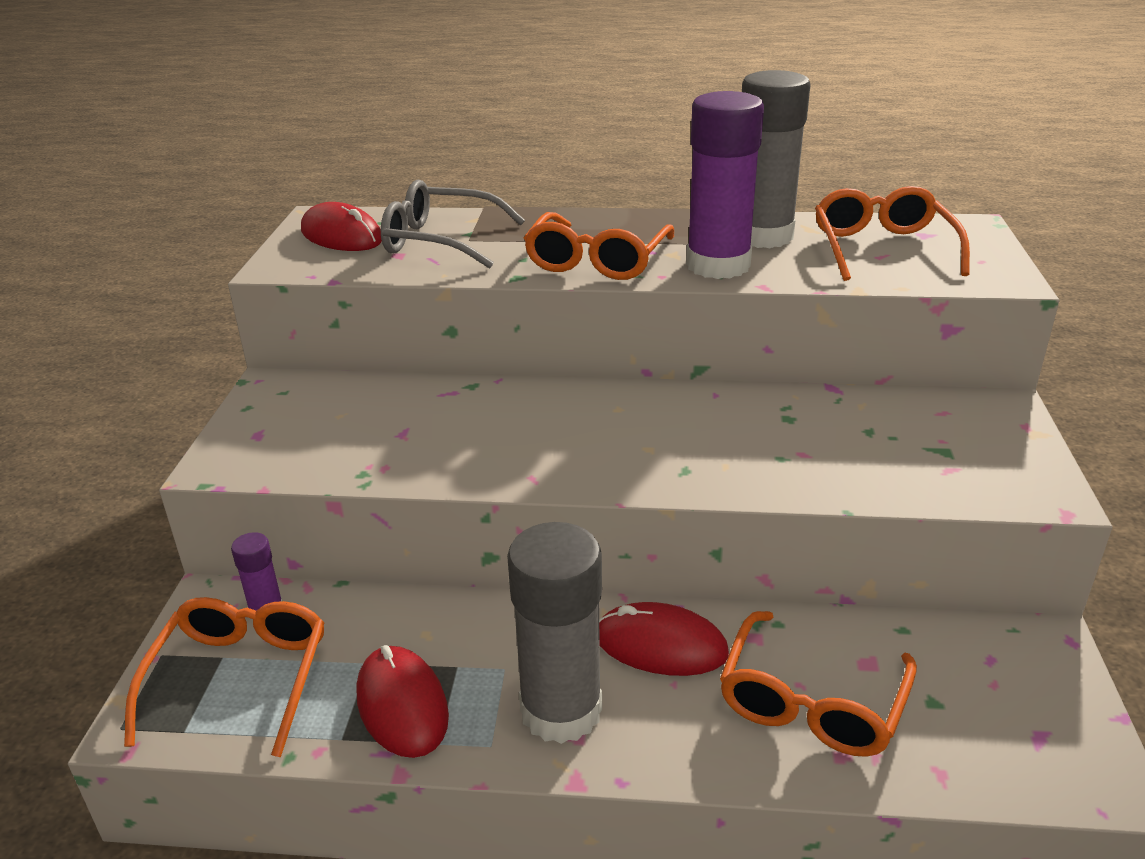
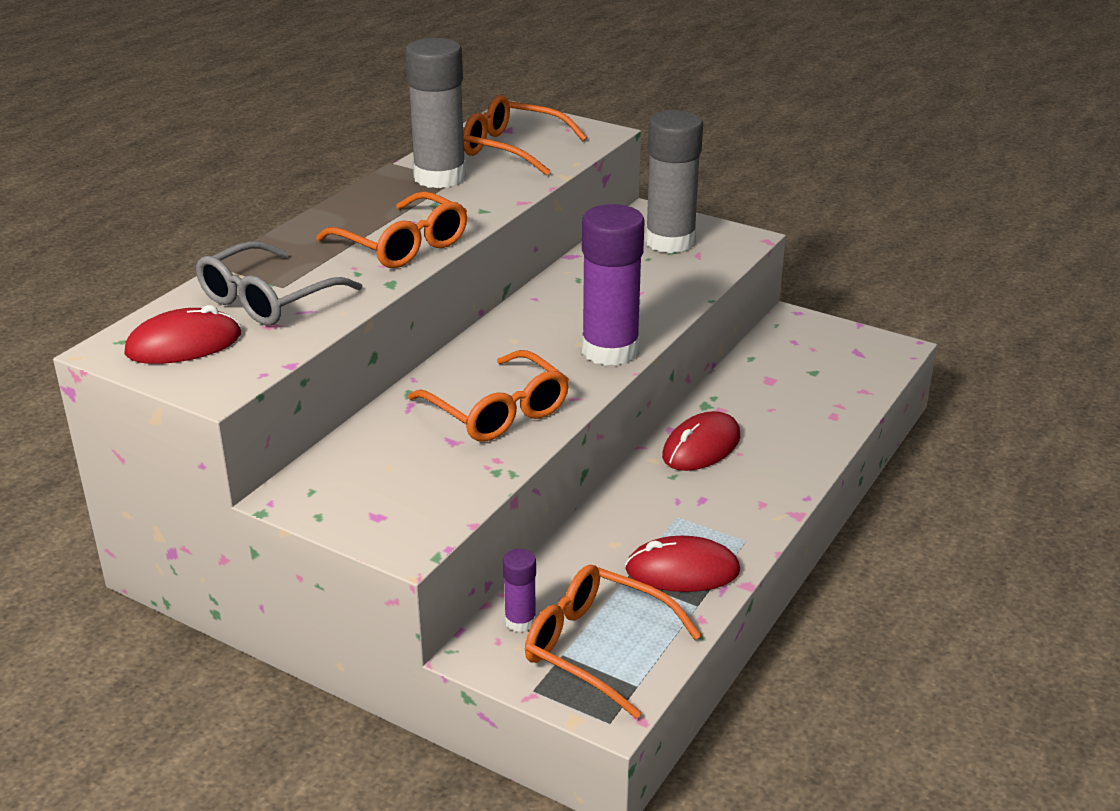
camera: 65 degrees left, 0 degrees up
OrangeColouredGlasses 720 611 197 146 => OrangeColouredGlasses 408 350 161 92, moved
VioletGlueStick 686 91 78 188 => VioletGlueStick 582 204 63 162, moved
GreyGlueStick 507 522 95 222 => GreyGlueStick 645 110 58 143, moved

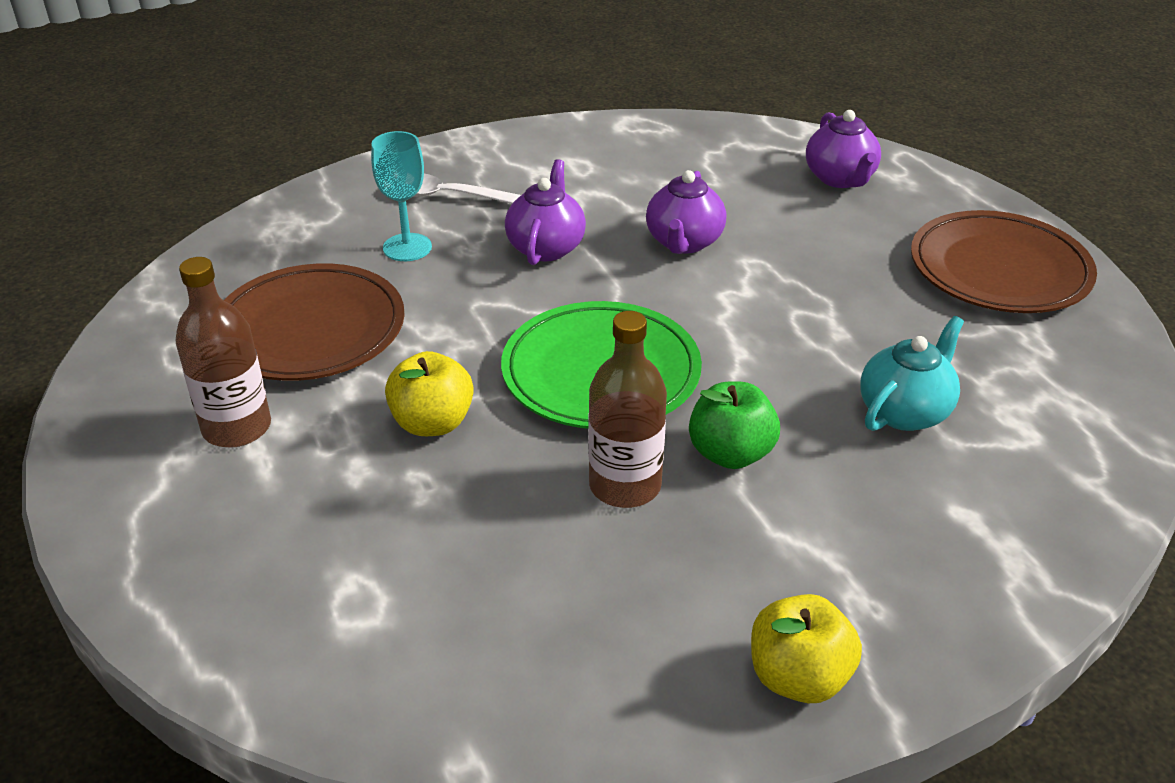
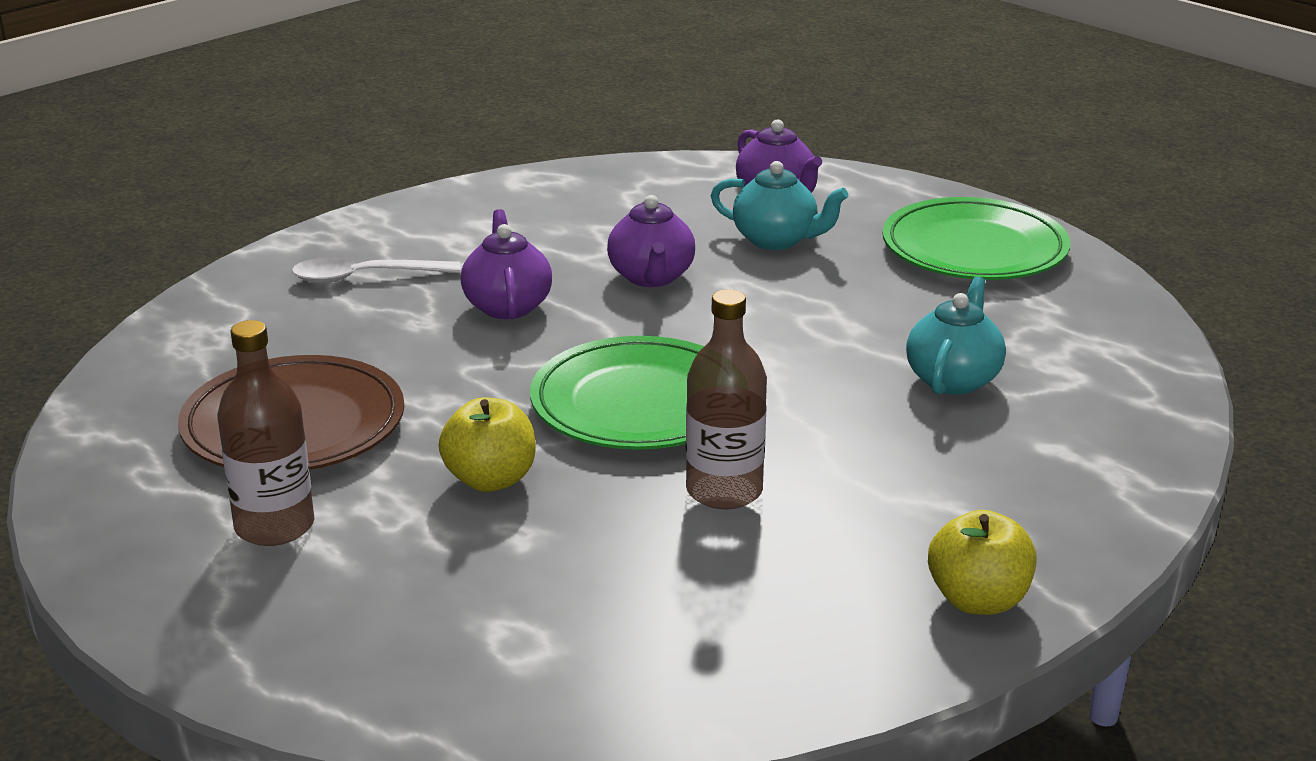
camera: 20 degrees left, 10 degrees down
nothing => TealTeapot 711 161 137 89
RussetPlate 911 210 186 103 => EmeraldPlate 882 197 188 83
TealWineGlass 371 131 61 130 => nothing
EmeraldApple 689 381 91 88 => nothing

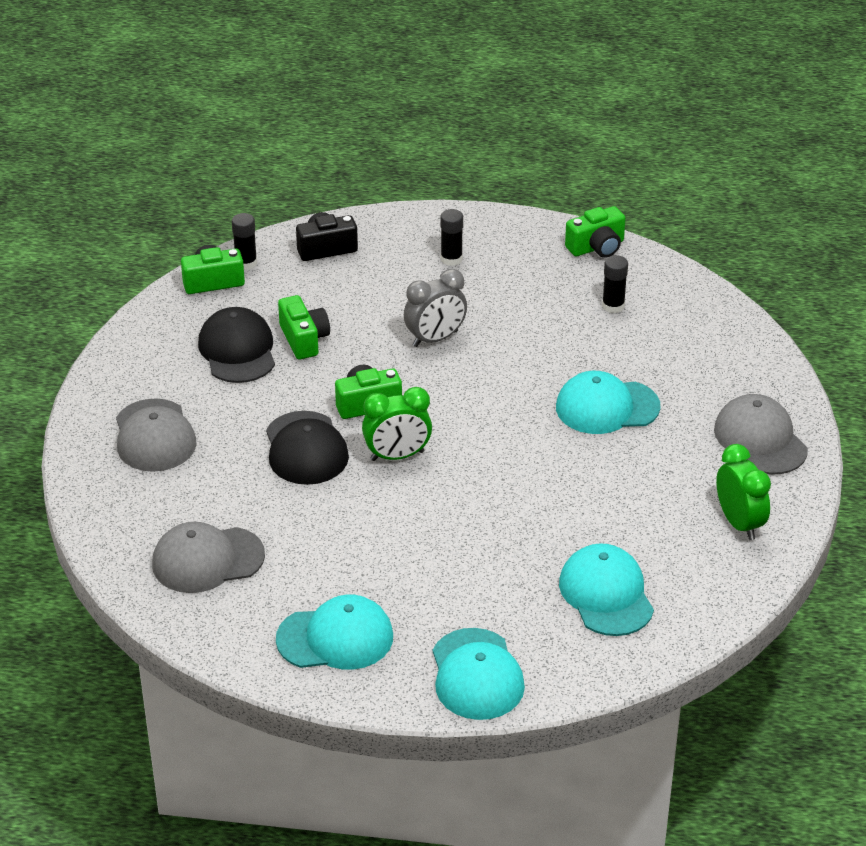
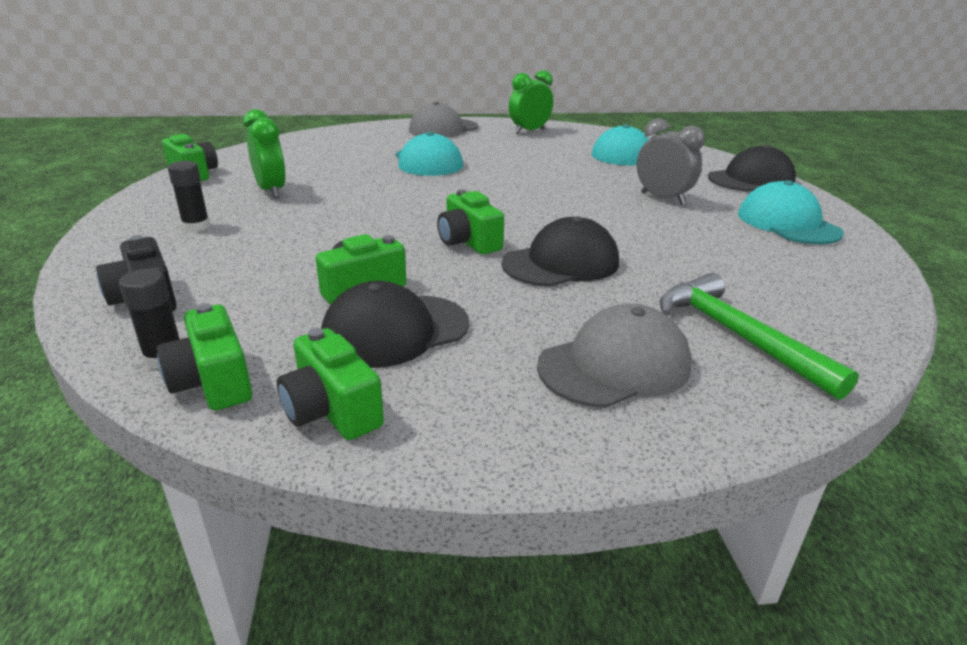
camera: 105 degrees left, 10 degrees down
EmeraldClock 362 387 70 74 => EmeraldClock 243 109 43 89, moved
nothing => EmeraldCompactCamera 277 328 107 112
GreyClock 404 269 63 78 => GreyClock 637 118 68 87, moved
nothing => EmeraldClawHammer 659 273 200 127
TealBaseballCap 433 628 92 92 => BlackBaseballCap 708 145 88 47
GreyBaseballCap 152 522 113 71 => nothing
BlackGlueStick 602 255 26 58 => nothing

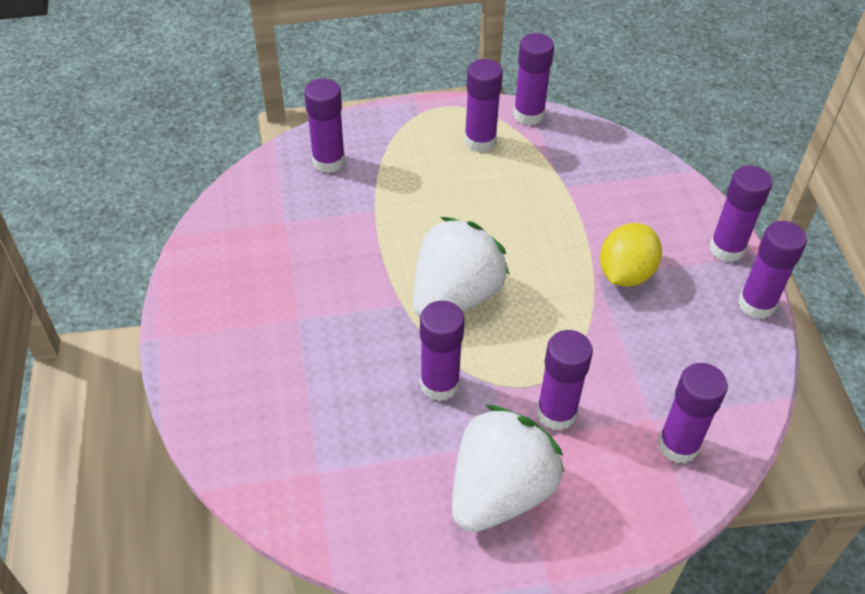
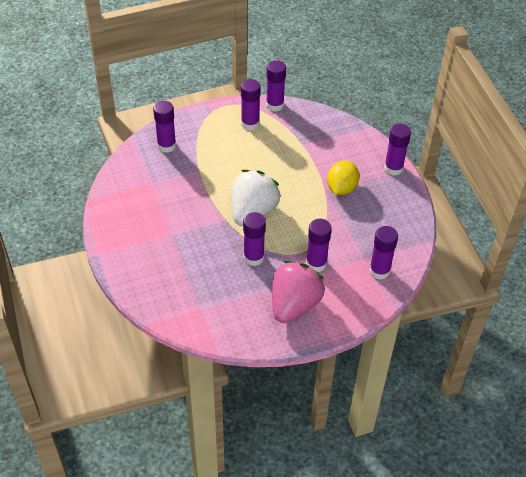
camera: 10 degrees left, 0 degrees up
SnowWhiteStrawberry 452 405 113 127 => PinkStrawberry 272 260 53 63
VioletGlueStick 738 221 69 98 => nothing

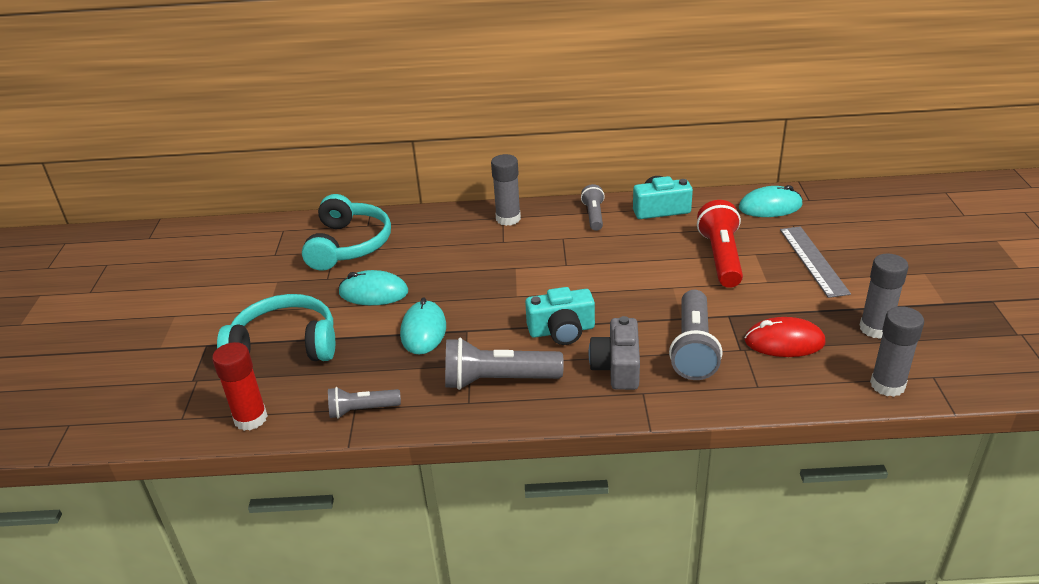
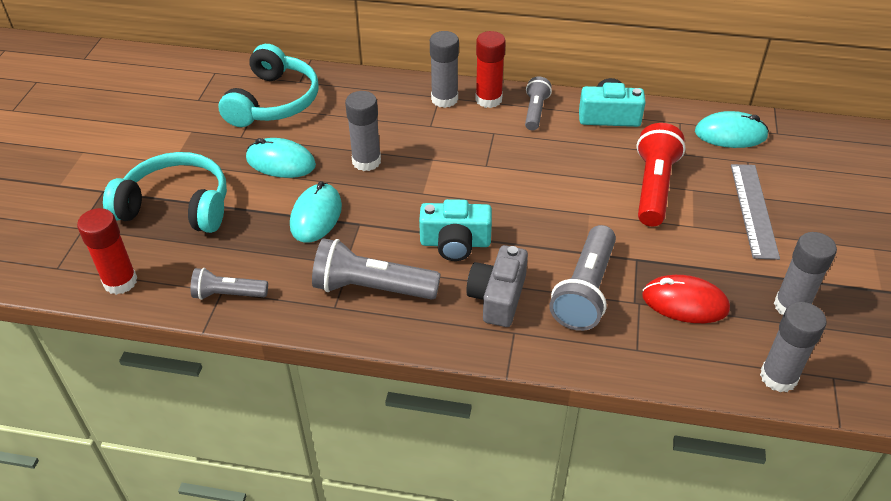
camera: 10 degrees right, 10 degrees up
nothing => GreyGlueStick 345 91 36 80
nothing => ScarletGlueStick 475 31 31 77

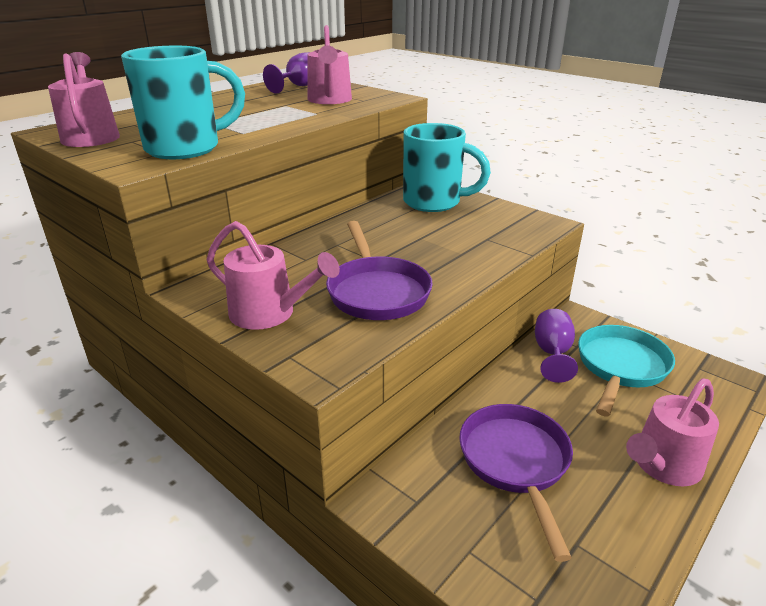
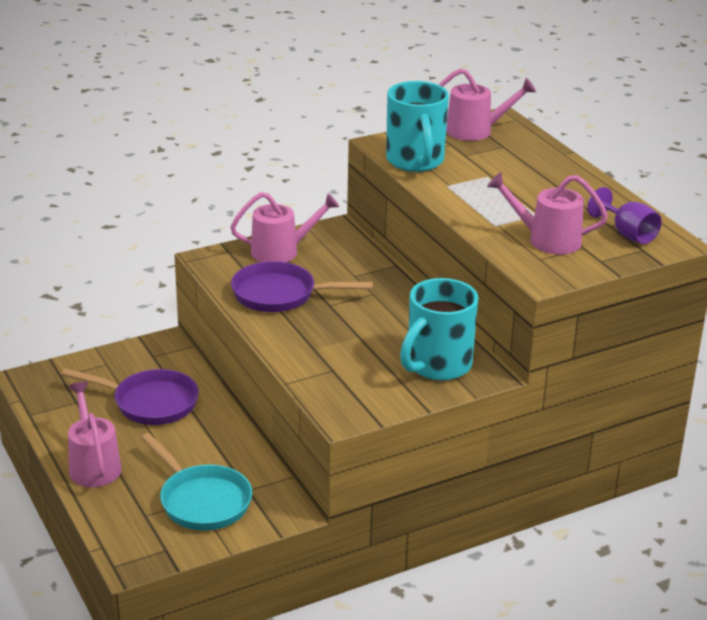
camera: 110 degrees right, 0 degrees up
PinkSprinklingCan 207 221 133 109 => PinkSprinklingCan 230 192 109 70, 150 degrees counterclockwise
VioletWineGlass 535 309 43 74 => nothing

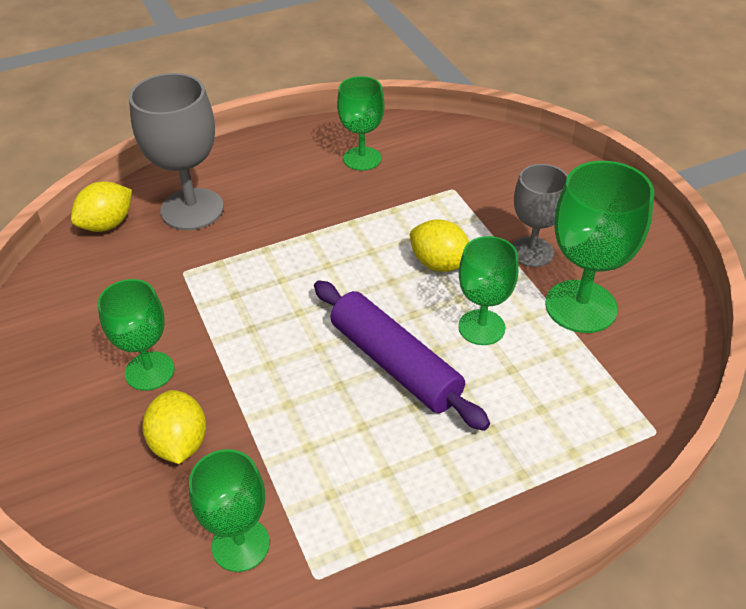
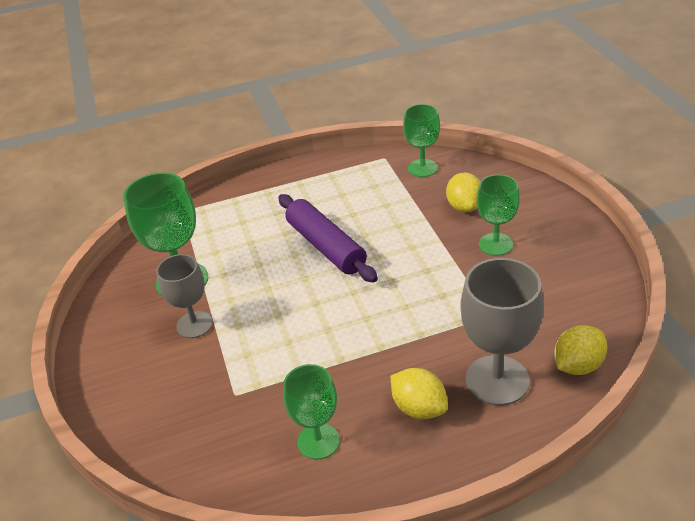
camera: 170 degrees left, 5 degrees down
GoldenToyLemon 410 219 59 53 => GoldenToyLemon 391 368 57 51, moved
EmeraldWineGlass 458 236 61 109 => nothing

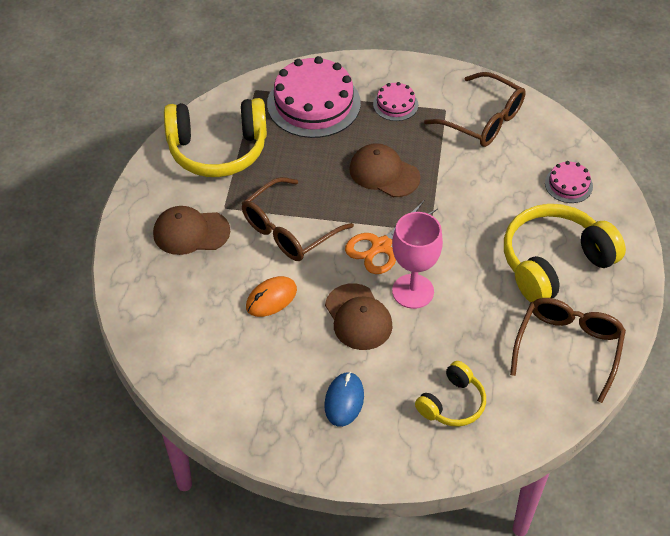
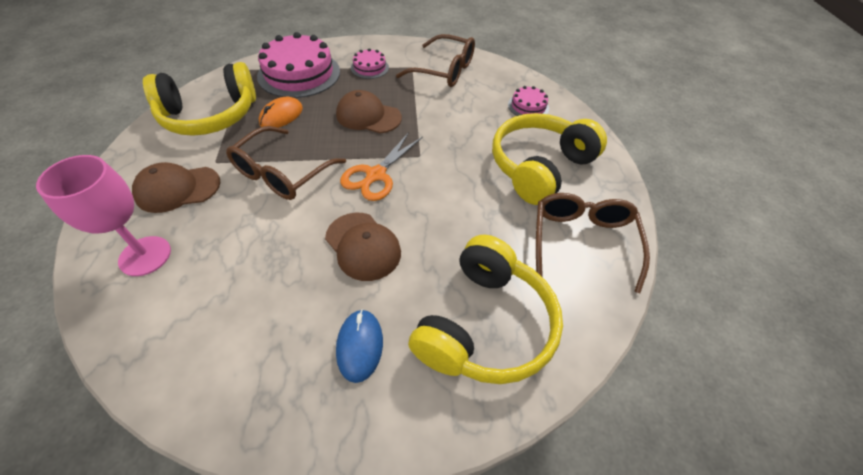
camera: 15 degrees left, 0 degrees up
PinkWineGlass 392 212 51 97 => PinkWineGlass 36 155 135 121, moved
OrangeColouredComputerMouse 246 276 51 41 => OrangeColouredComputerMouse 259 97 44 31, moved
GoldenHeadset 415 361 71 66 => GoldenHeadset 408 235 155 149, x1.82

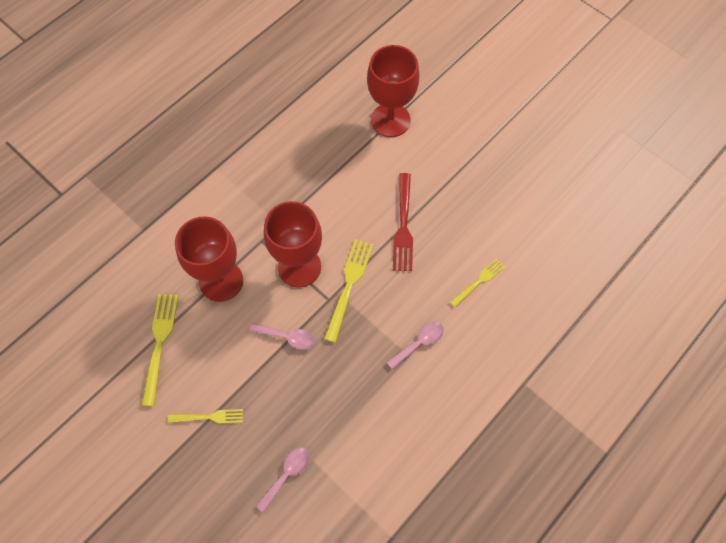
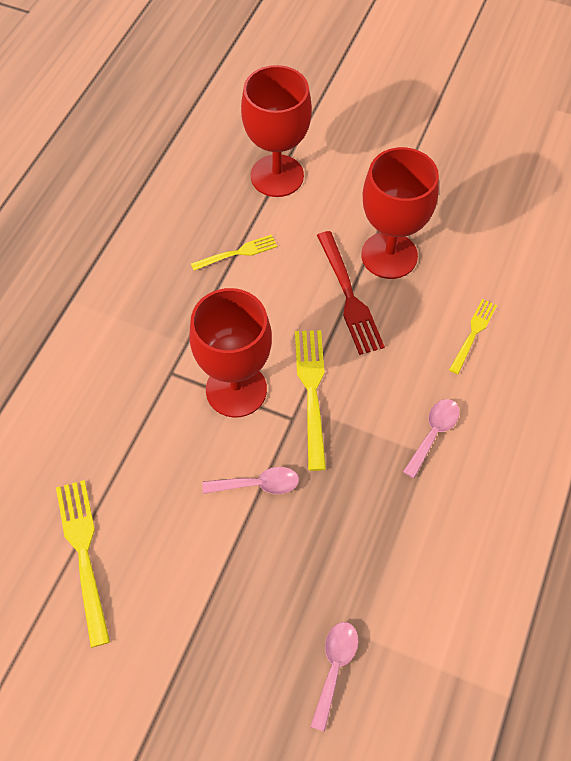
camera: 20 degrees left, 5 degrees down
GoldenDinnerFork 168 409 75 14 => GoldenDinnerFork 191 235 86 36, moved
ScarletWineGlass 175 216 68 86 => ScarletWineGlass 361 147 78 132, moved

